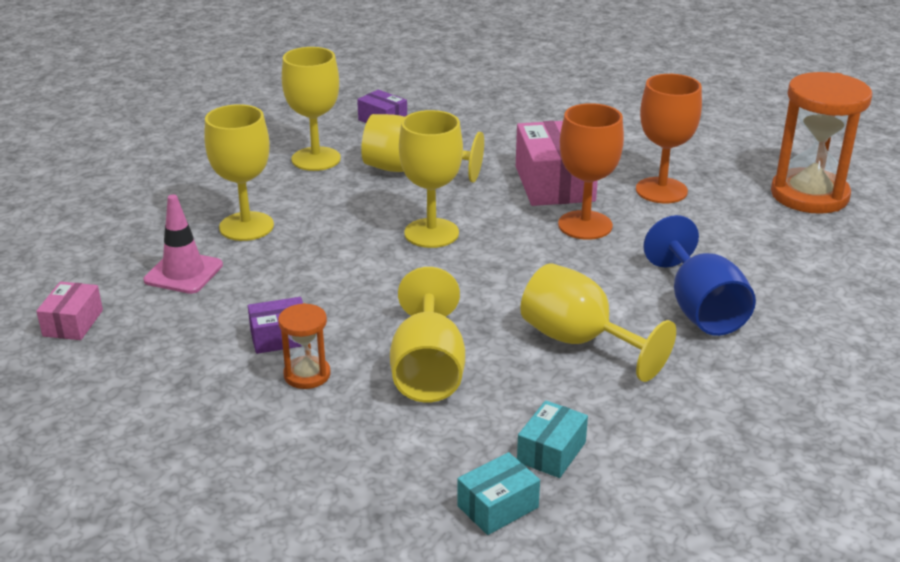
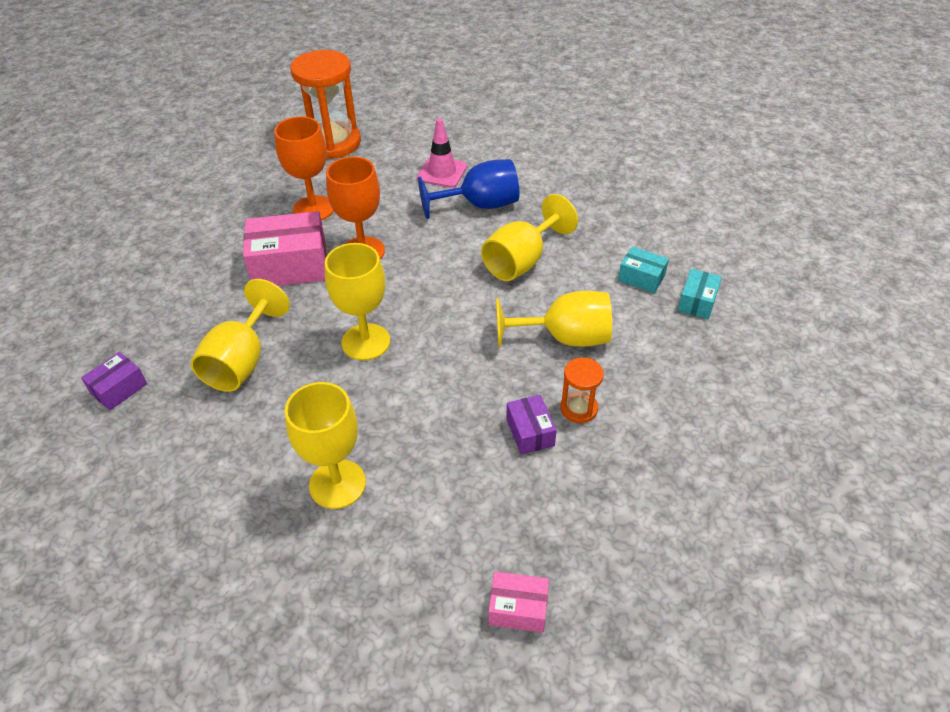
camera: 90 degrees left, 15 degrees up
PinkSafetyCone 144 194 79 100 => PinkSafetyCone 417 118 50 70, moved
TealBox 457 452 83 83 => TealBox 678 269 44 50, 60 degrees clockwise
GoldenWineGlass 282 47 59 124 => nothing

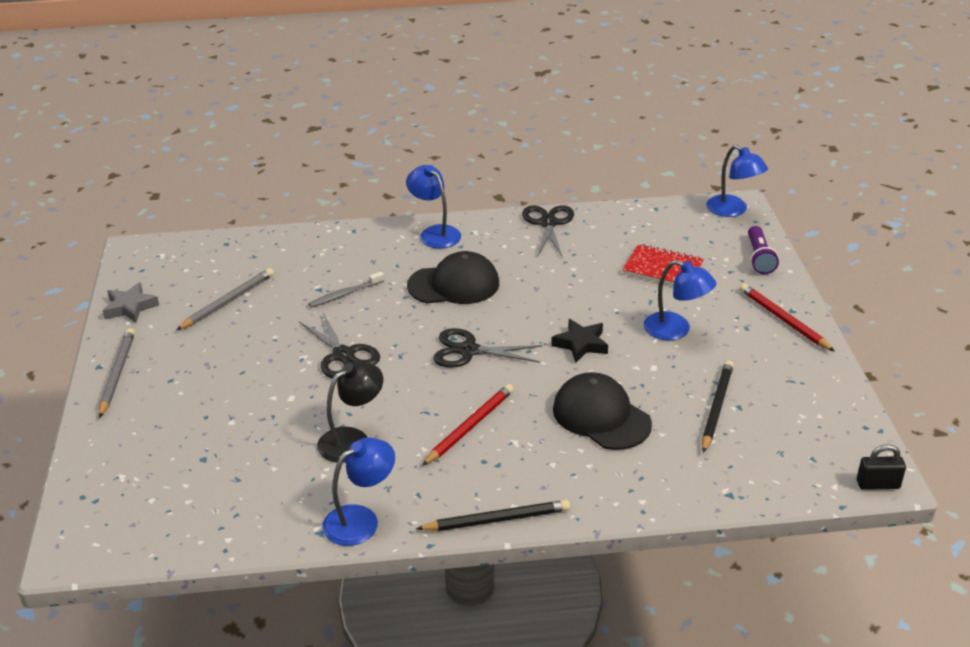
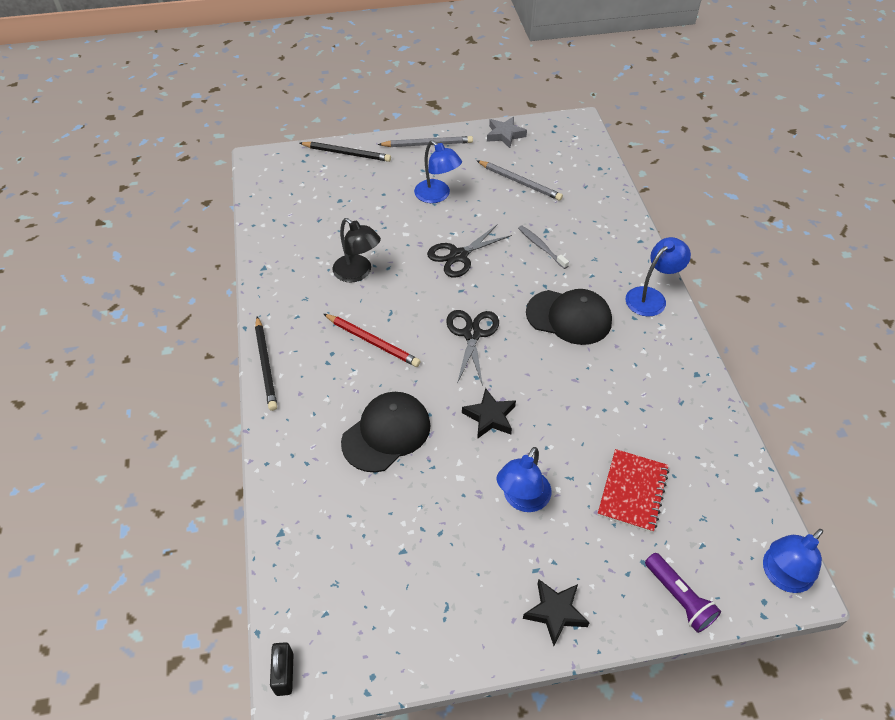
camera: 85 degrees right, 15 degrees up
BlackLeadPencil 702 360 32 93 => BlackLeadPencil 300 142 91 20, moved
BlueLamp 322 438 73 108 => BlueLamp 414 140 48 63, moved
ScarletLeadPencil 740 284 95 68 => BlackStar 523 579 66 67
BlackBaseballCap 407 251 92 53 => BlackBaseballCap 526 289 86 56, 60 degrees counterclockwise
VioletFlashlight 748 226 31 48 => VioletFlashlight 645 553 76 80, 120 degrees counterclockwise
BlackScissors 522 205 52 53 => nothing

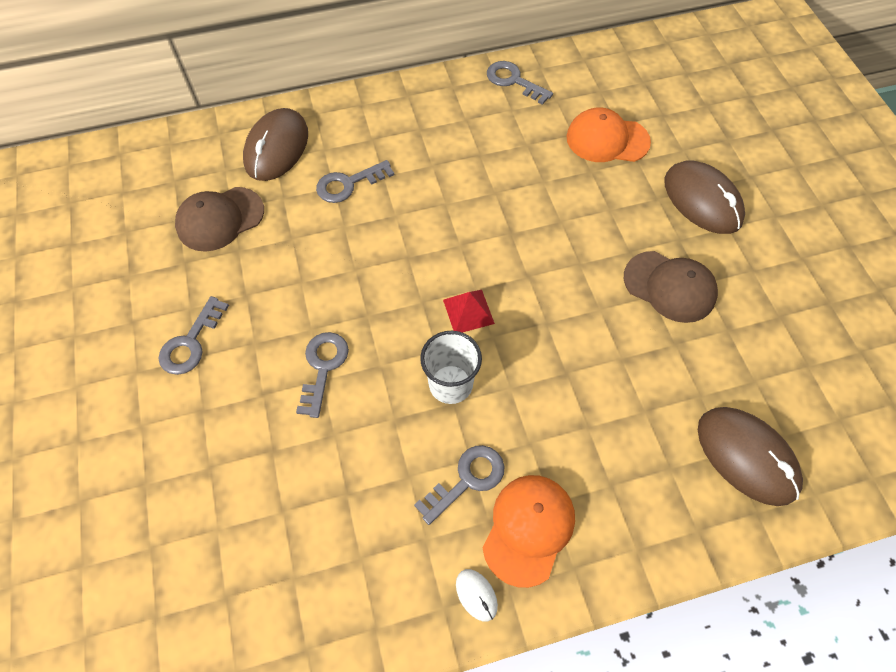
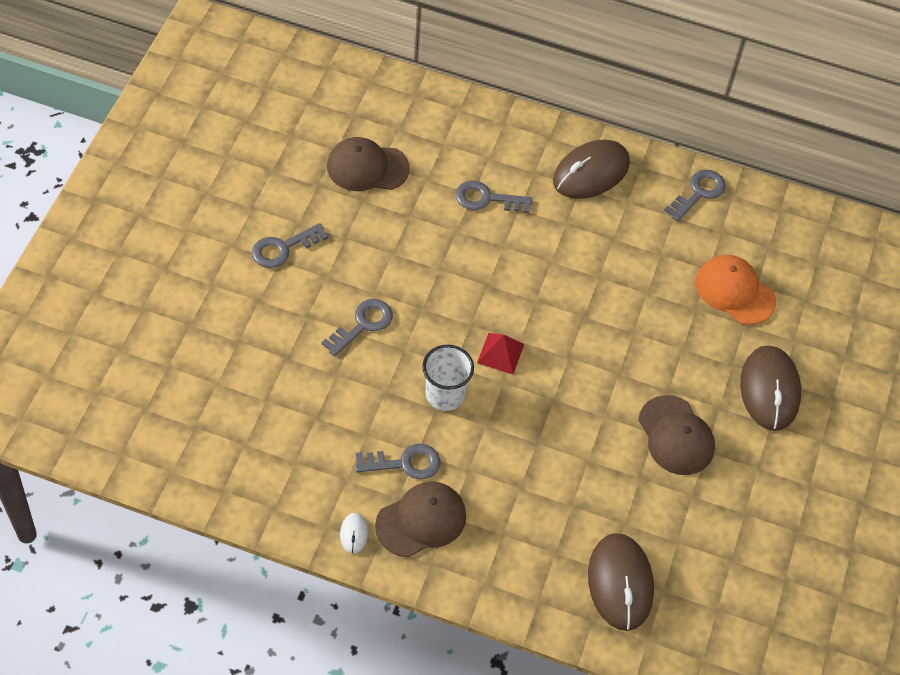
camera: 30 degrees right, 5 degrees down
OrangeColouredBaseballCap 483 475 92 113 => RussetBaseballCap 375 481 91 76
RussetComputerMouse 243 108 65 73 => RussetComputerMouse 553 140 77 59, moved
GreyKey 487 61 66 44 => GreyKey 664 169 62 52, 60 degrees clockwise

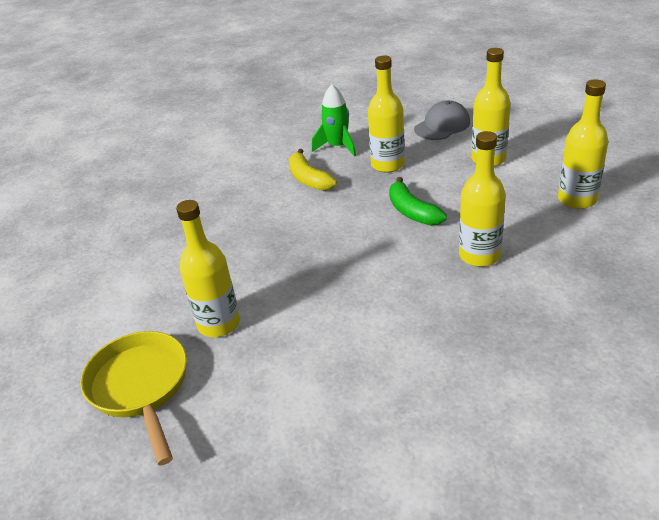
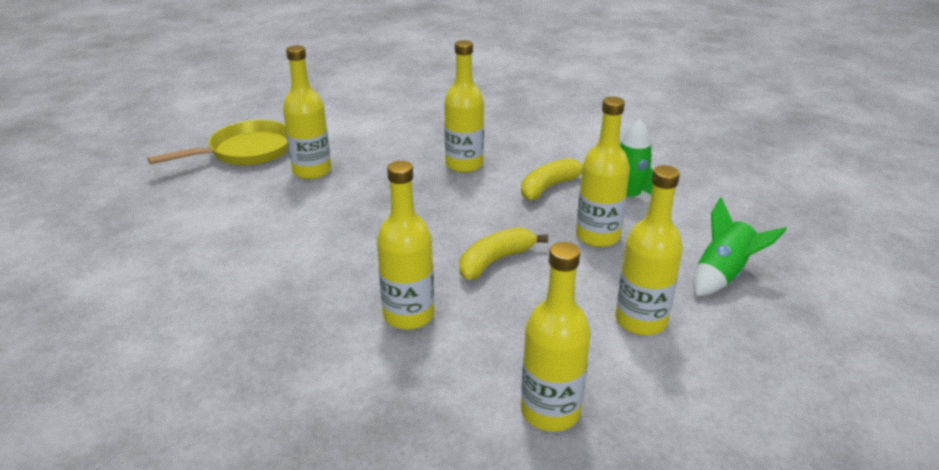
camera: 75 degrees right, 5 degrees down
nothing => GoldenDrinkBottle 444 40 40 133
EmeraldBanana 389 177 58 49 => GoldenBanana 459 227 89 53
GreyBaseballCap 414 100 56 40 => EmeraldSpaceship 693 197 94 99

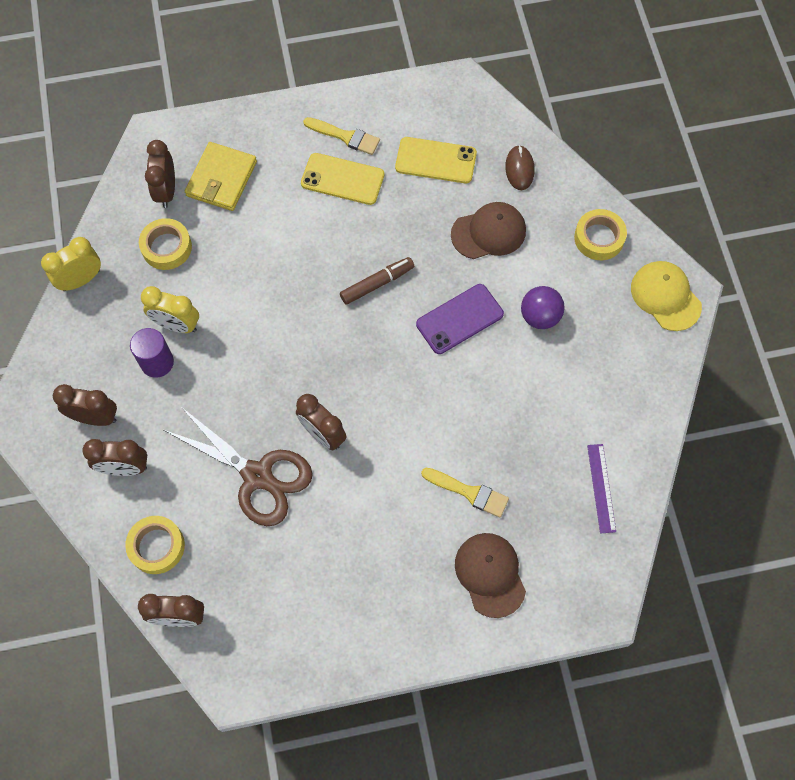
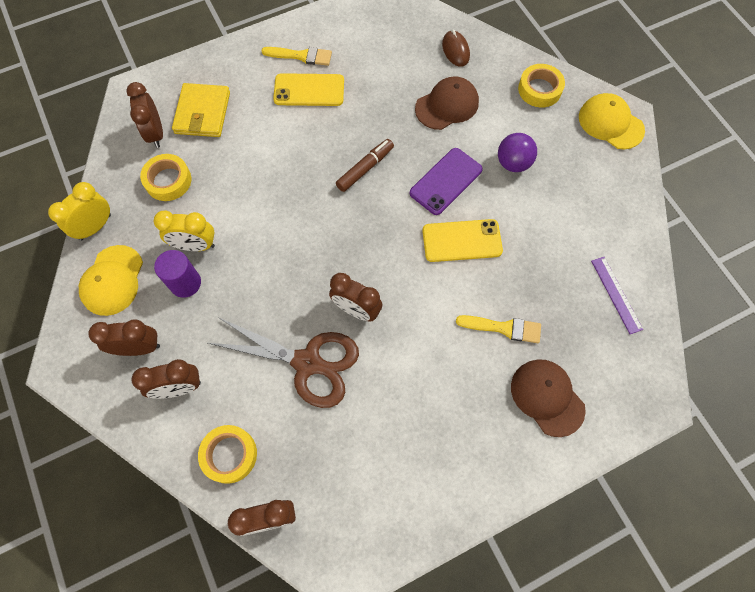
camera: 15 degrees left, 0 degrees up
nothing => GoldenBaseballCap 79 245 64 71
GoldenSmartphone 395 137 82 46 => GoldenSmartphone 422 219 81 43, moved

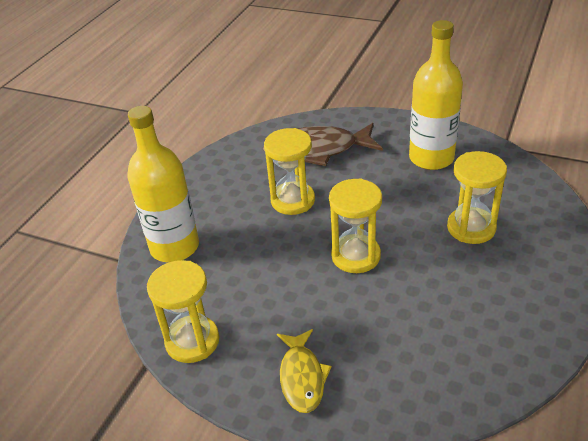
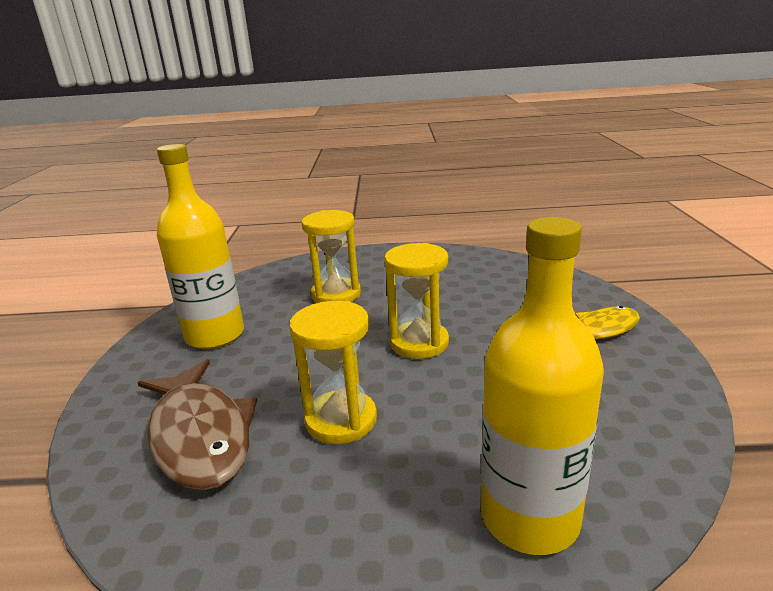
camera: 115 degrees left, 15 degrees down
GoldenSandglass 147 260 72 103 => nothing

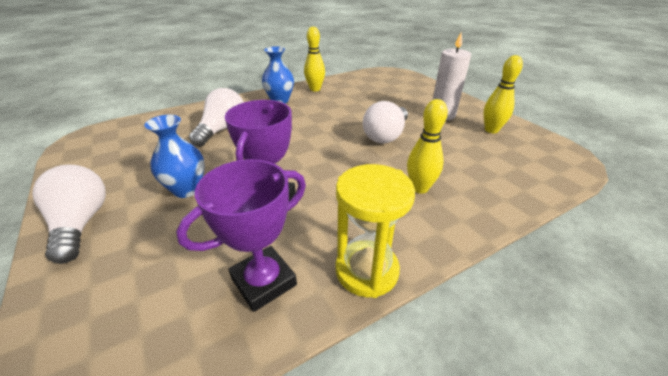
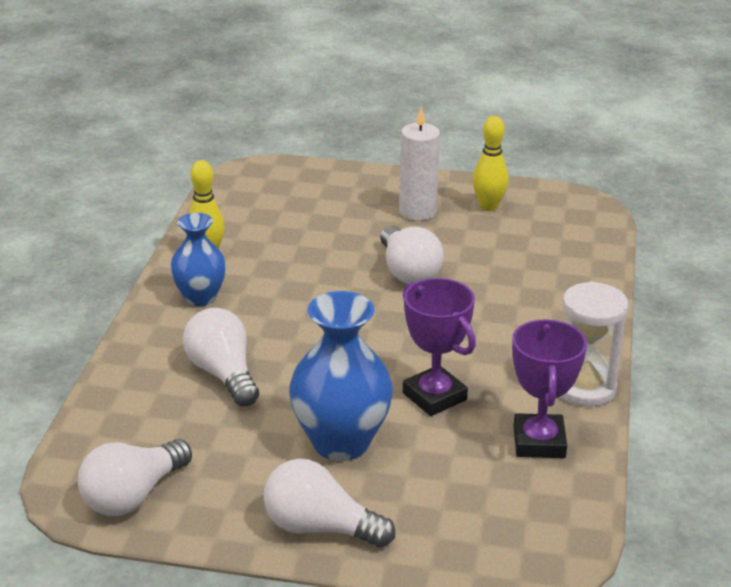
camera: 50 degrees left, 5 degrees down
nothing => SnowWhiteLightBulb 78 439 114 77
BlueTallVase 144 115 61 83 => BlueTallVase 289 291 104 170, x1.58
GoldenSandglass 336 164 79 134 => SnowWhiteSandglass 560 281 68 126
GoldenBowlingPin 407 99 41 95 => nothing

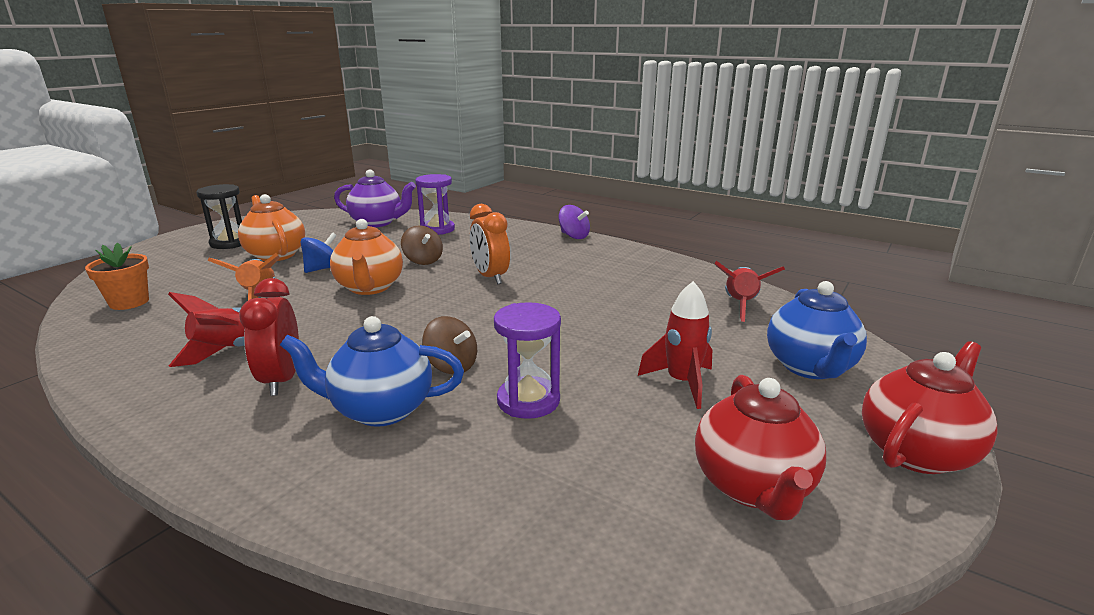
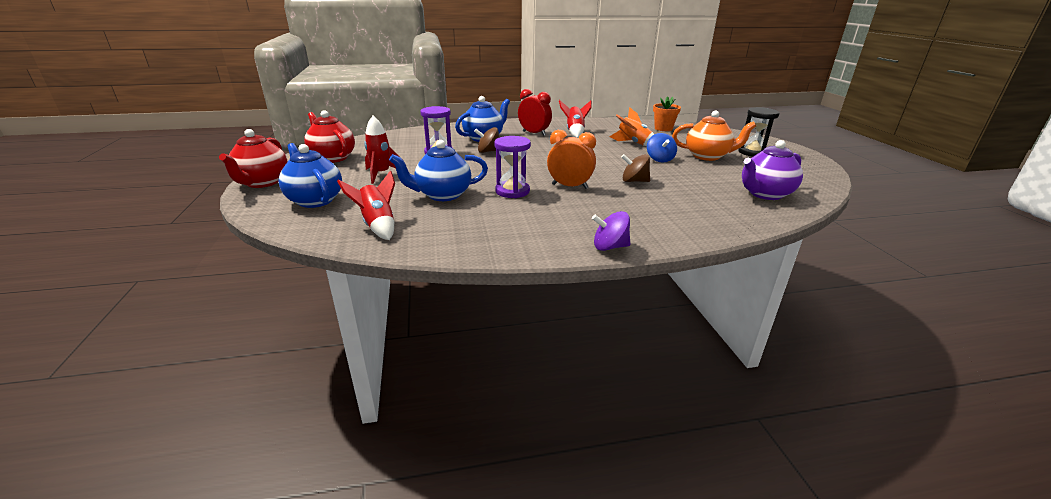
camera: 135 degrees right, 5 degrees up
nothing => BlueTeapot 389 140 99 61
VioletSandglass 415 174 40 61 => VioletSandglass 494 136 37 62, moved
OrangeColouredTeapot 330 219 73 76 => nothing

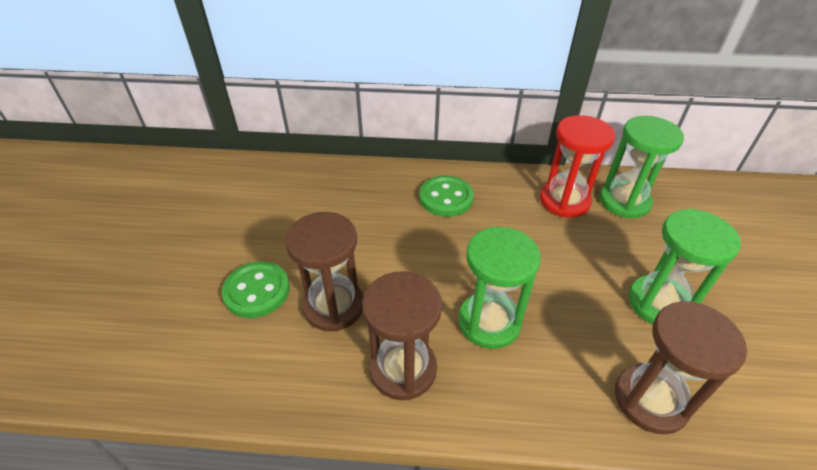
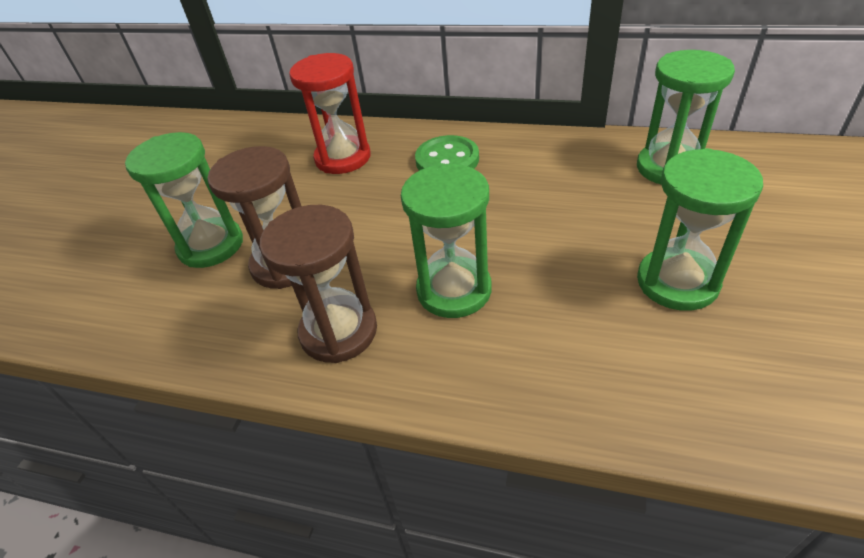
camera: 15 degrees right, 0 degrees up
EmeraldSewingButton 222 261 68 57 => EmeraldSandglass 125 132 118 136
ScarletSandglass 540 115 75 103 => ScarletSandglass 289 53 81 121, moved
RussetSandglass 615 301 132 133 => nothing

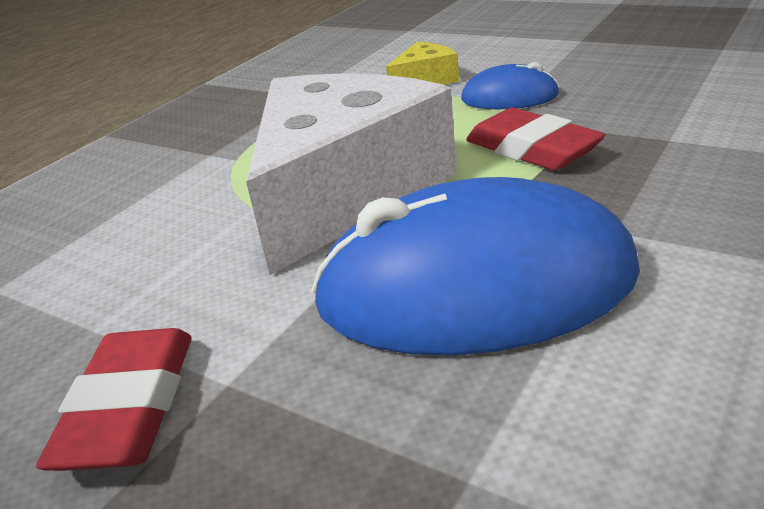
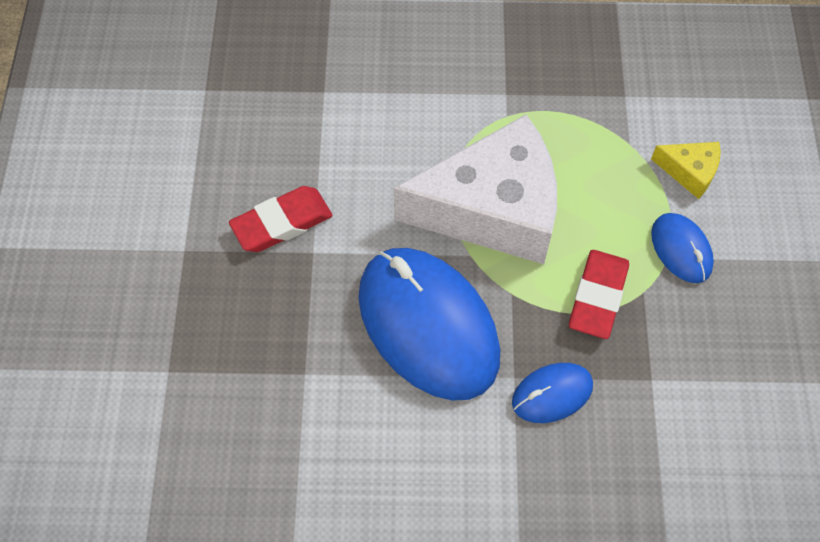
camera: 55 degrees right, 30 degrees up
nothing => BlueComputerMouse 512 363 81 60

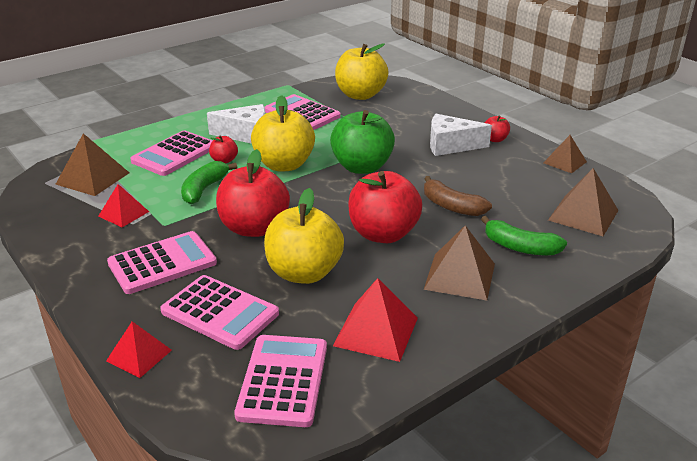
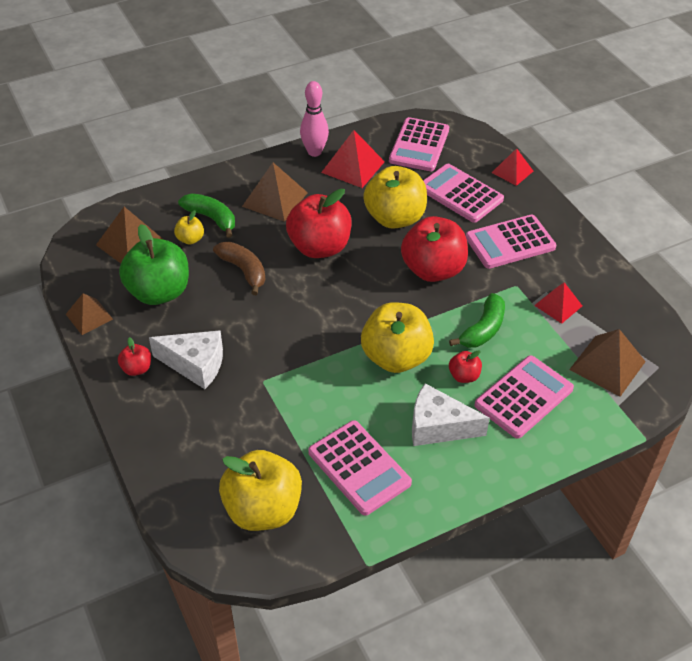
camera: 170 degrees left, 15 degrees up
EmeraldApple 330 110 65 64 => EmeraldApple 119 224 70 81, moved
nothing => GoldenApple 174 210 30 34
nothing => PinkBowlingPin 300 81 29 76

